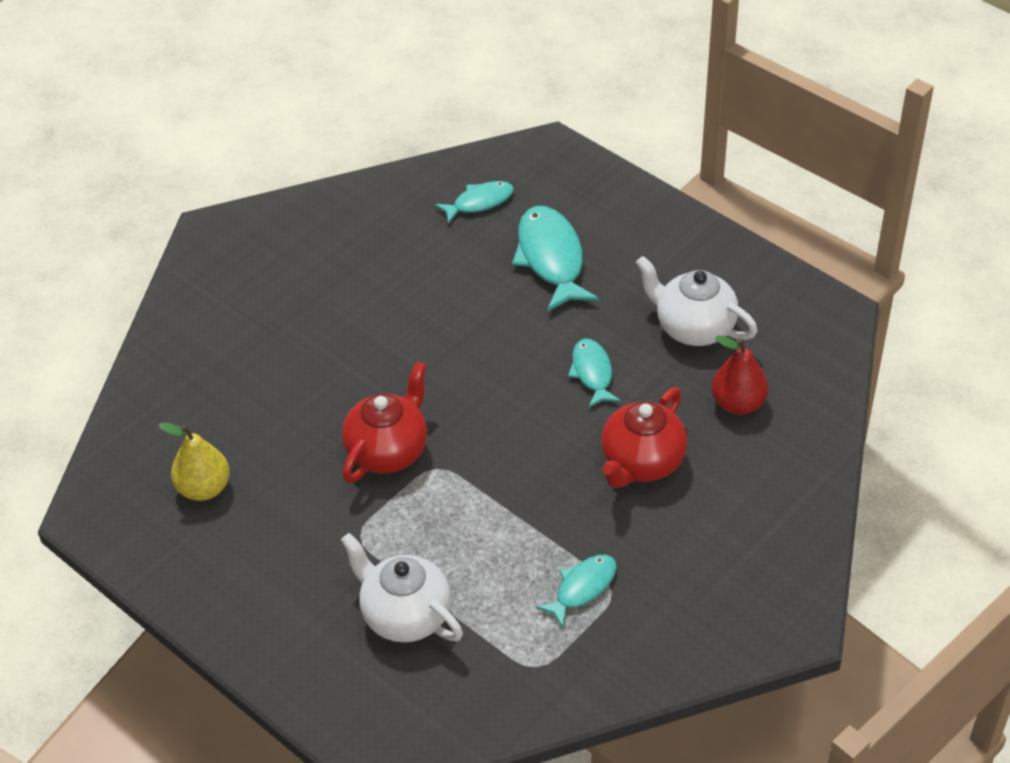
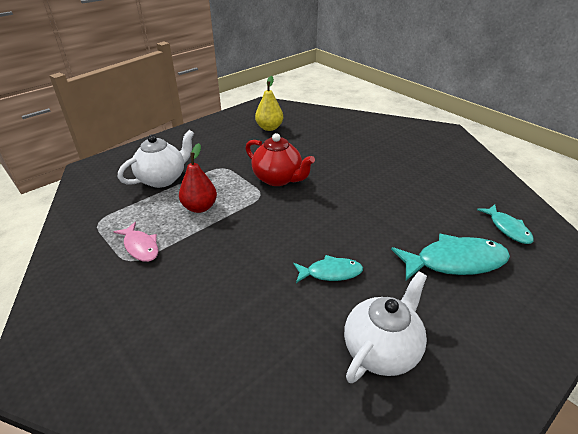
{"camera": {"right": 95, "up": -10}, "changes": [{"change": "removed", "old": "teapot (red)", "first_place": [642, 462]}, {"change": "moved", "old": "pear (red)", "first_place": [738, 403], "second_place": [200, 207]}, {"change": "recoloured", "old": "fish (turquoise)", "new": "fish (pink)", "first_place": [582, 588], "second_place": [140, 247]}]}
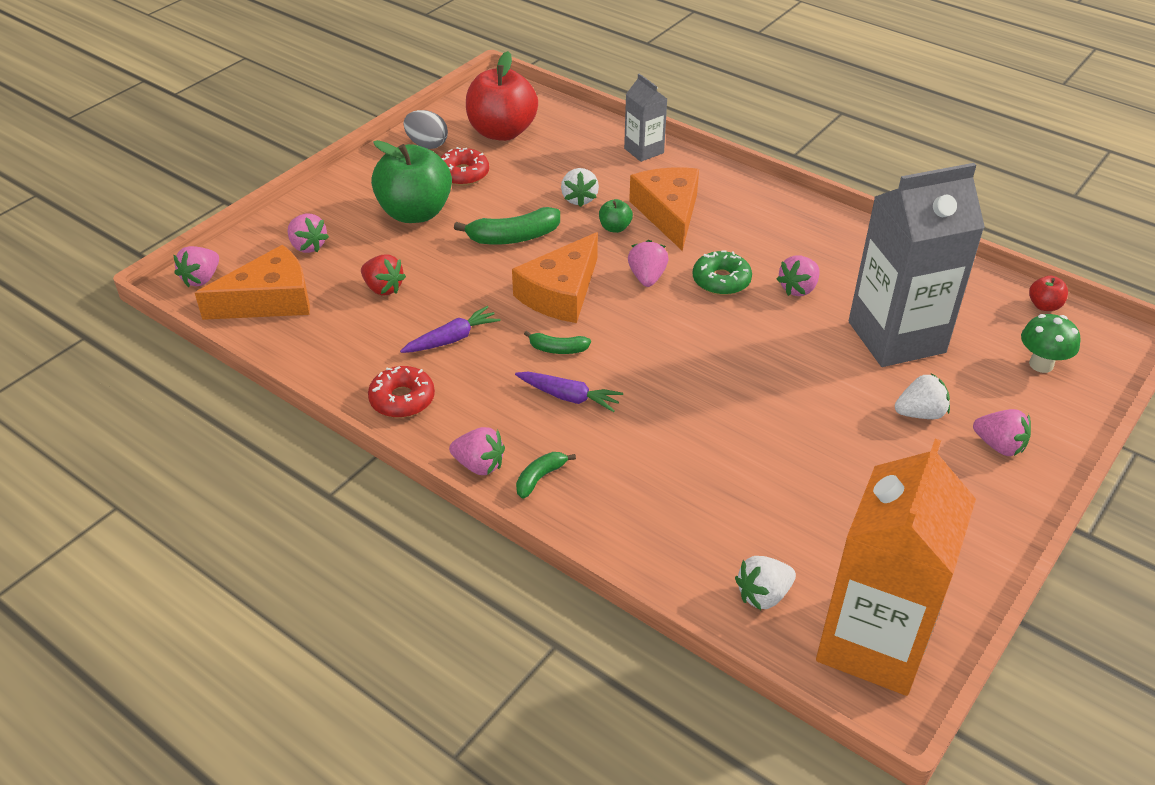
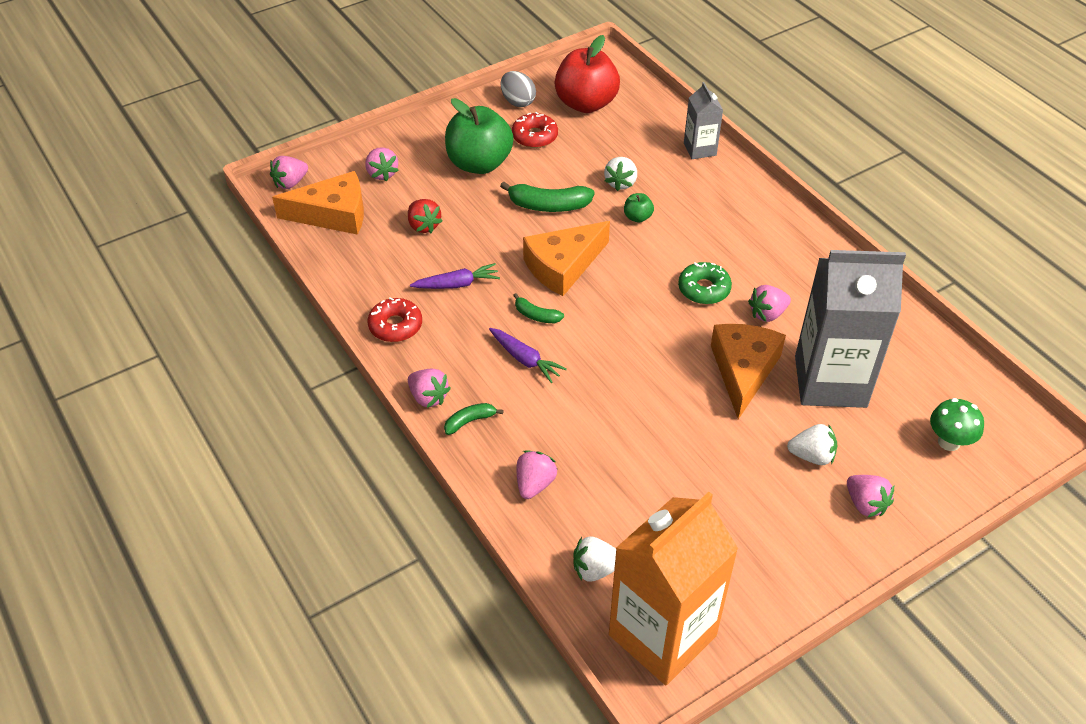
{"camera": {"right": 20, "up": 5}, "changes": [{"change": "removed", "old": "apple (red)", "first_place": [1044, 306]}, {"change": "moved", "old": "strawberry (pink)", "first_place": [647, 277], "second_place": [534, 484]}, {"change": "moved", "old": "cheese (orange)", "first_place": [668, 213], "second_place": [743, 371]}]}
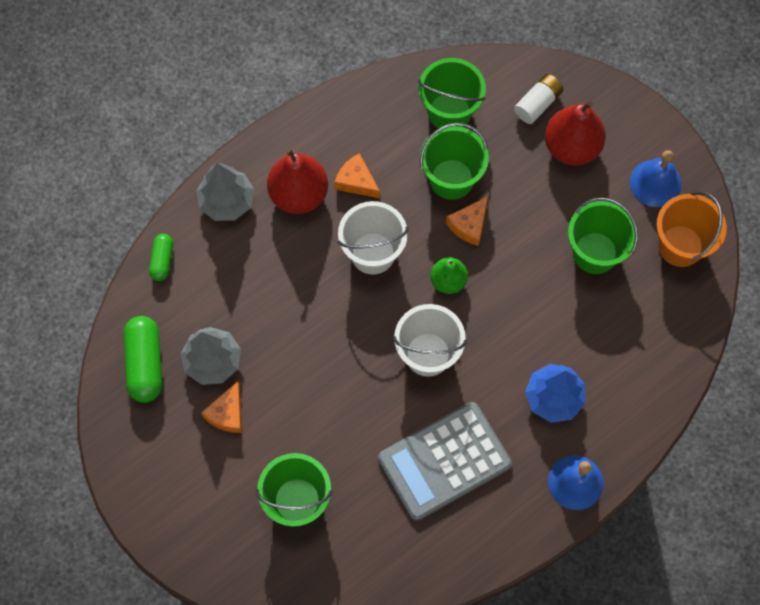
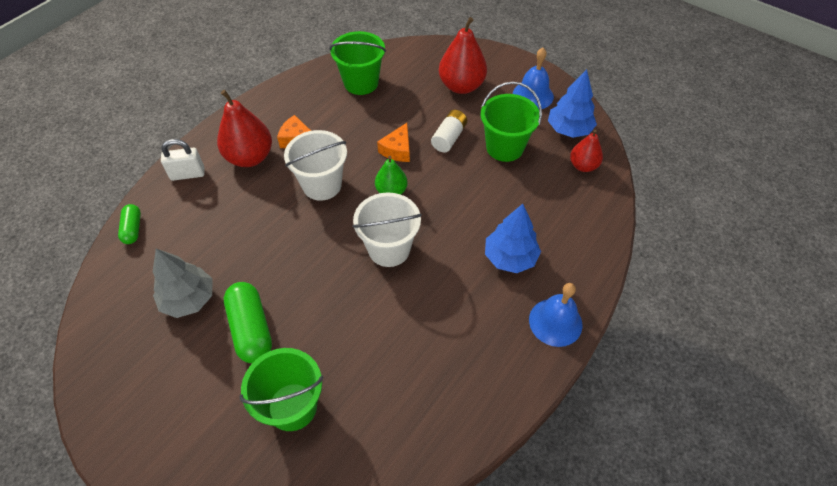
{"camera": {"right": -15, "up": -15}, "changes": [{"change": "removed", "old": "cheese (orange)", "first_place": [227, 413]}, {"change": "removed", "old": "calculator (grey)", "first_place": [444, 461]}, {"change": "removed", "old": "bucket (green)", "first_place": [451, 179]}, {"change": "added", "new": "pear (red)", "second_place": [583, 166]}, {"change": "moved", "old": "capsule (green)", "first_place": [145, 364], "second_place": [251, 329]}, {"change": "moved", "old": "battery (white)", "first_place": [537, 104], "second_place": [449, 138]}, {"change": "replaced", "old": "tree (grey)", "new": "padlock (white)", "first_place": [227, 201], "second_place": [188, 174]}, {"change": "replaced", "old": "bucket (orange)", "new": "tree (blue)", "first_place": [680, 246], "second_place": [569, 129]}]}
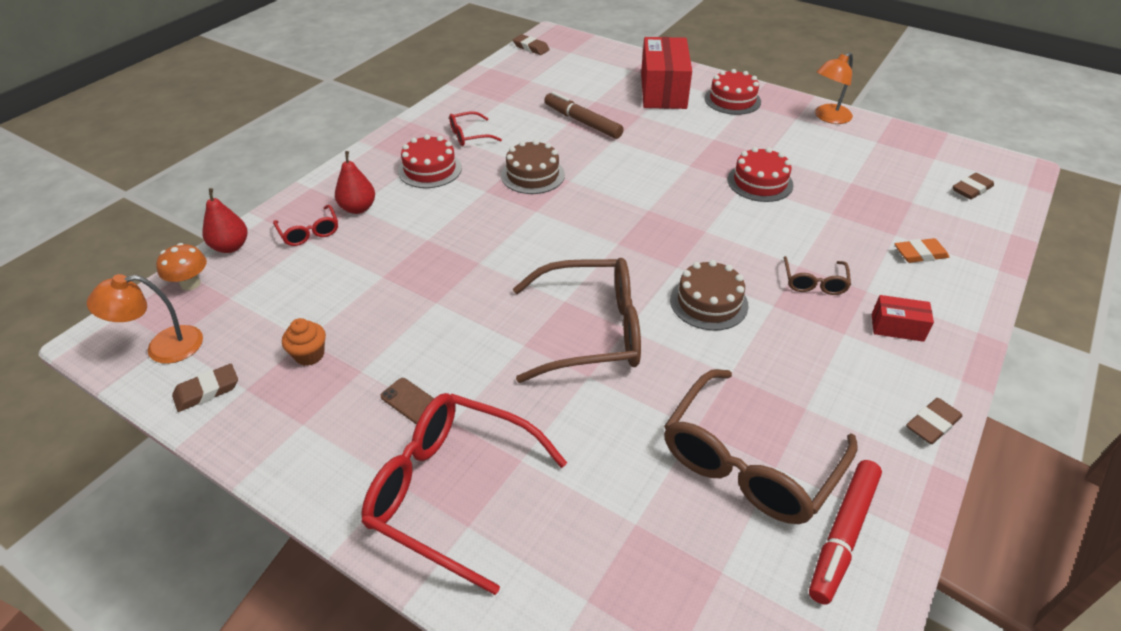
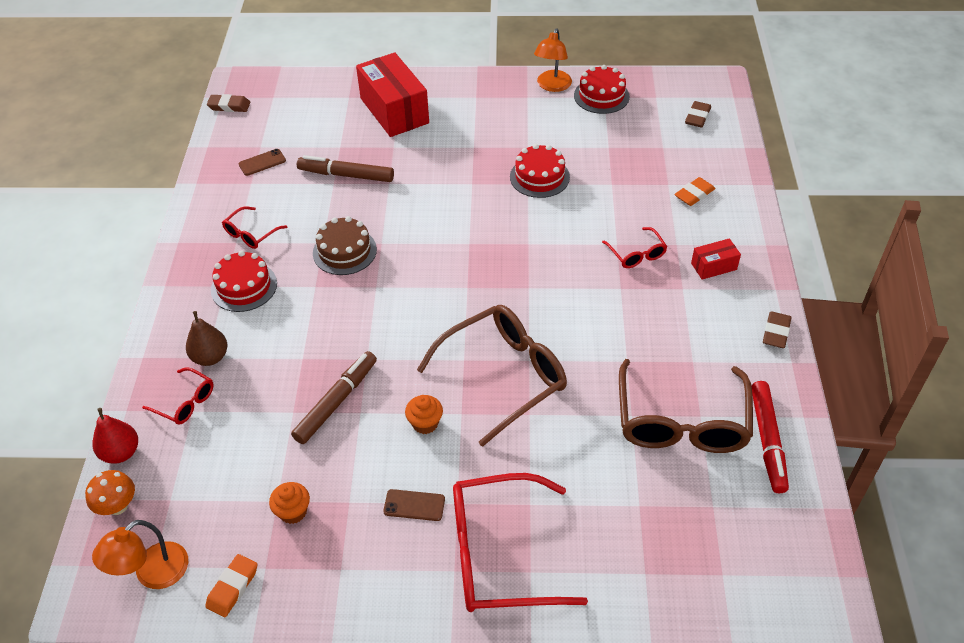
{"camera": {"right": -30, "up": 5}, "changes": [{"change": "removed", "old": "cake (brown)", "first_place": [709, 302]}, {"change": "added", "new": "phone (brown)", "second_place": [262, 162]}, {"change": "added", "new": "marker (brown)", "second_place": [336, 402]}, {"change": "added", "new": "cupcake (orange)", "second_place": [425, 423]}, {"change": "moved", "old": "cake (red)", "first_place": [732, 100], "second_place": [601, 96]}, {"change": "recoloured", "old": "eraser (brown)", "new": "eraser (orange)", "first_place": [207, 391], "second_place": [232, 587]}, {"change": "recoloured", "old": "pear (red)", "new": "pear (brown)", "first_place": [358, 208], "second_place": [210, 357]}, {"change": "recoloured", "old": "glasses (brown)", "new": "glasses (red)", "first_place": [814, 282], "second_place": [636, 254]}]}
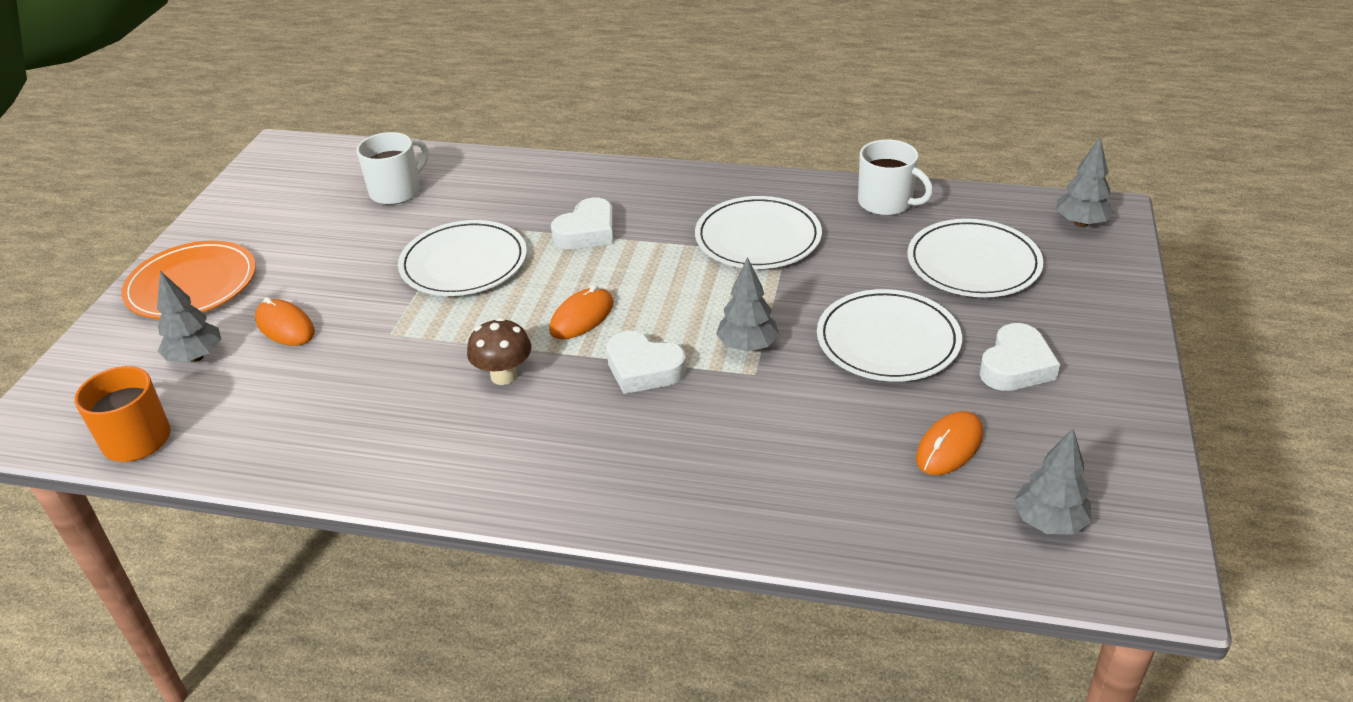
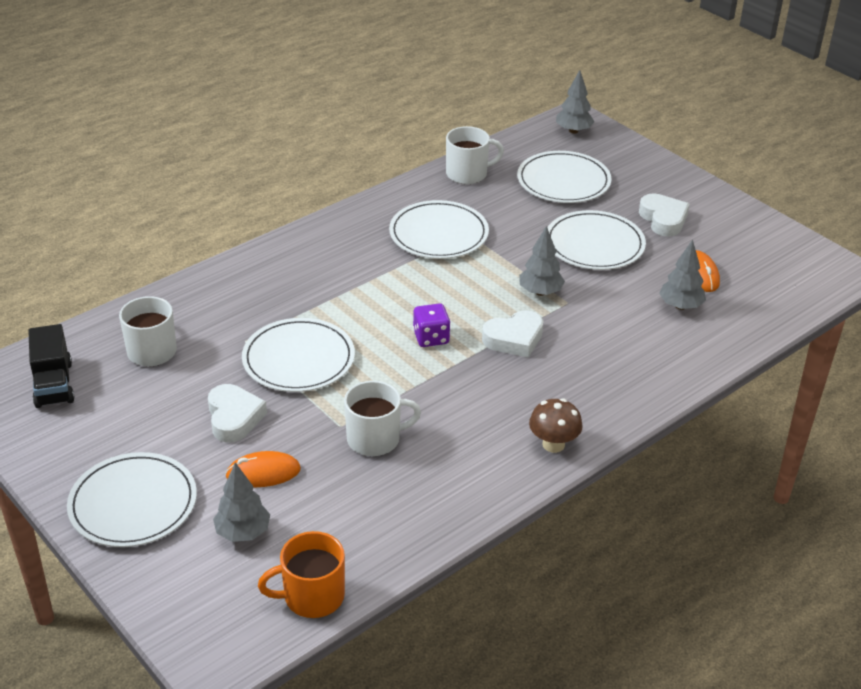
{"camera": {"right": -55, "up": 0}, "changes": [{"change": "added", "new": "truck (black)", "second_place": [53, 384]}, {"change": "added", "new": "mug (white)", "second_place": [375, 439]}, {"change": "moved", "old": "mushroom (brown)", "first_place": [504, 376], "second_place": [553, 444]}, {"change": "moved", "old": "heart (white)", "first_place": [587, 232], "second_place": [234, 418]}, {"change": "moved", "old": "tree (grey)", "first_place": [1049, 522], "second_place": [680, 306]}, {"change": "replaced", "old": "mouse (orange)", "new": "dice (purple)", "first_place": [582, 317], "second_place": [431, 338]}, {"change": "recoloured", "old": "plate (orange)", "new": "plate (white)", "first_place": [192, 285], "second_place": [133, 503]}]}
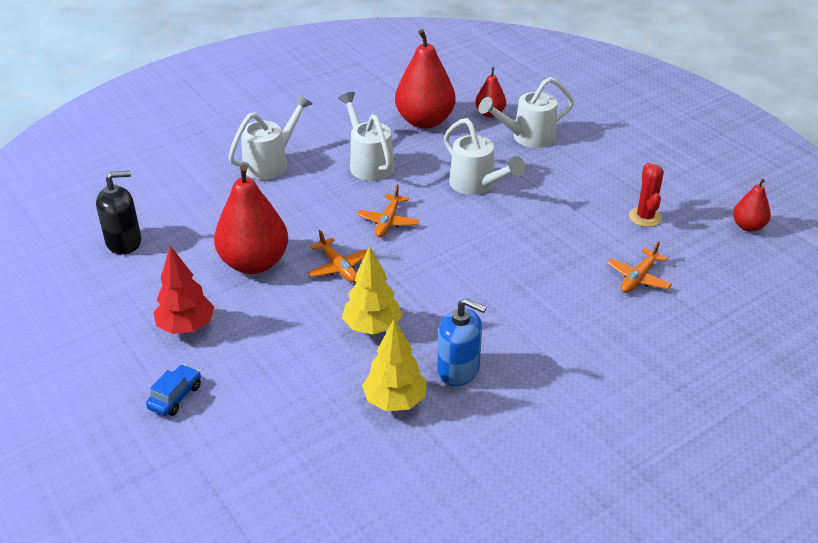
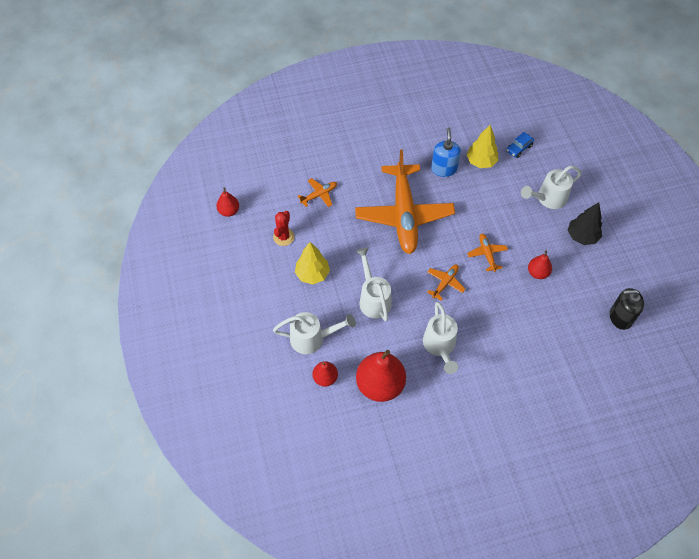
{"camera": {"right": -160, "up": 20}, "changes": [{"change": "added", "new": "plane (orange)", "second_place": [404, 214]}, {"change": "moved", "old": "car (blue)", "first_place": [175, 397], "second_place": [519, 148]}, {"change": "moved", "old": "watering can (white)", "first_place": [271, 163], "second_place": [548, 198]}, {"change": "moved", "old": "tree (yellow)", "first_place": [372, 327], "second_place": [312, 274]}, {"change": "recoloured", "old": "tree (red)", "new": "tree (black)", "first_place": [186, 327], "second_place": [582, 236]}, {"change": "turned", "old": "soap dispenser (blue)", "first_place": [458, 370], "second_place": [444, 169], "degrees": 45}, {"change": "resized", "old": "pear (red)", "first_place": [254, 263], "second_place": [537, 273], "factor": 0.52}]}
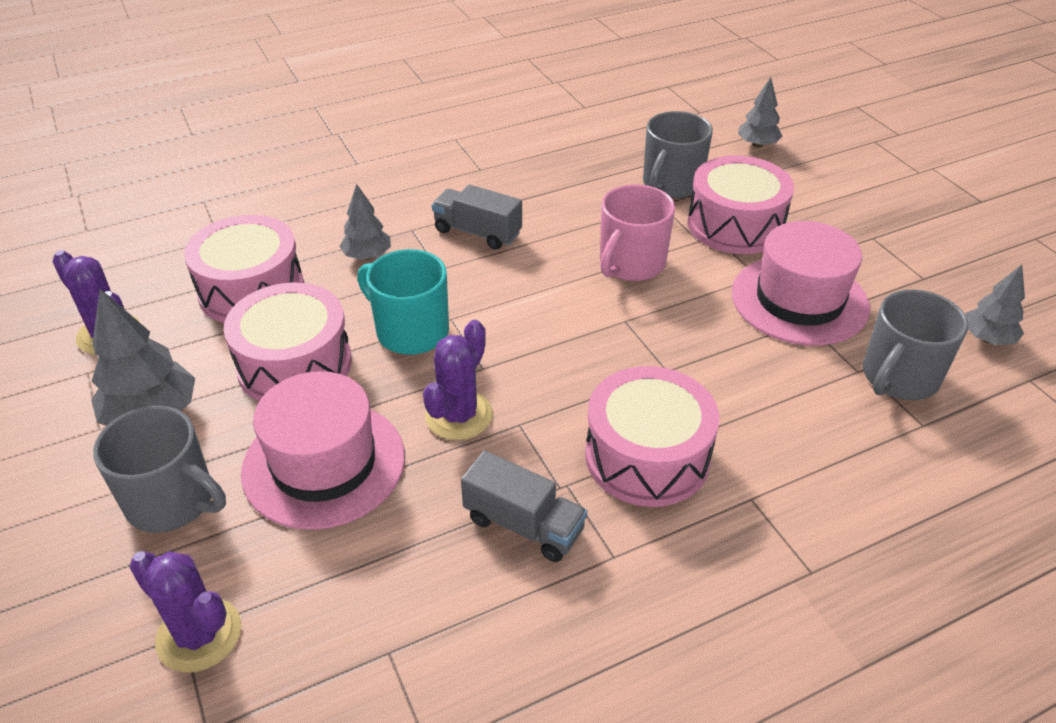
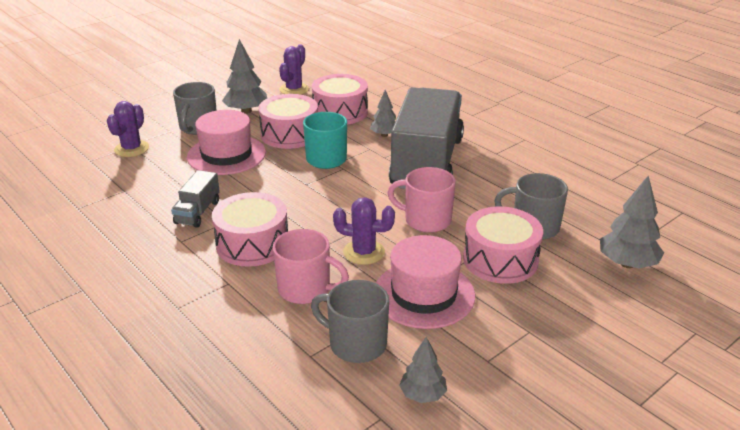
{"camera": {"right": 75, "up": -10}, "changes": [{"change": "added", "new": "mug (pink)", "second_place": [305, 289]}, {"change": "moved", "old": "cactus (purple)", "first_place": [459, 415], "second_place": [364, 252]}, {"change": "resized", "old": "truck (grey)", "first_place": [477, 232], "second_place": [427, 163], "factor": 2.47}, {"change": "resized", "old": "tree (grey)", "first_place": [757, 145], "second_place": [627, 263], "factor": 1.6}]}
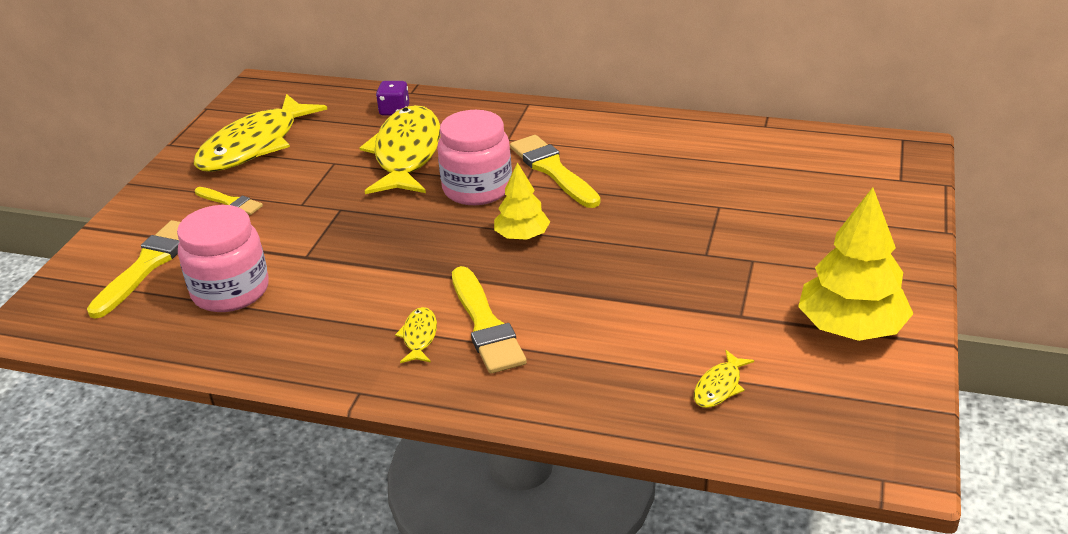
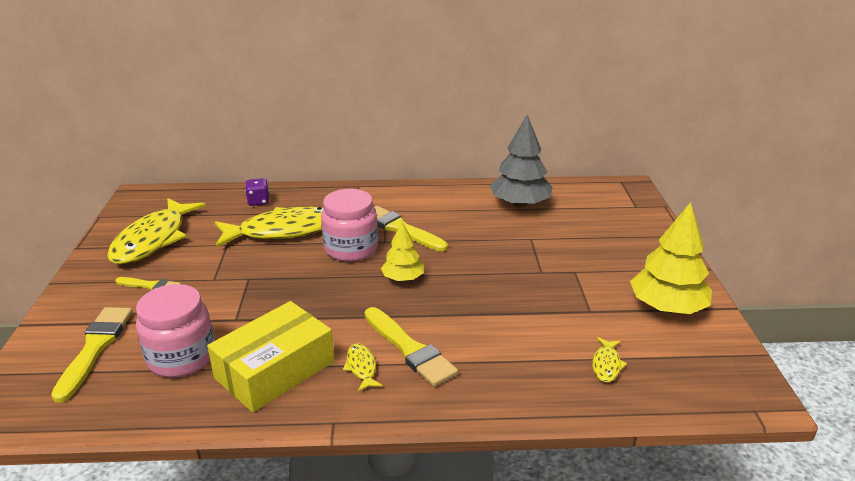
{"camera": {"right": -20, "up": -5}, "changes": [{"change": "added", "new": "box (yellow)", "second_place": [275, 370]}, {"change": "added", "new": "tree (grey)", "second_place": [520, 204]}, {"change": "turned", "old": "fish (yellow)", "first_place": [406, 154], "second_place": [283, 231], "degrees": 90}]}
